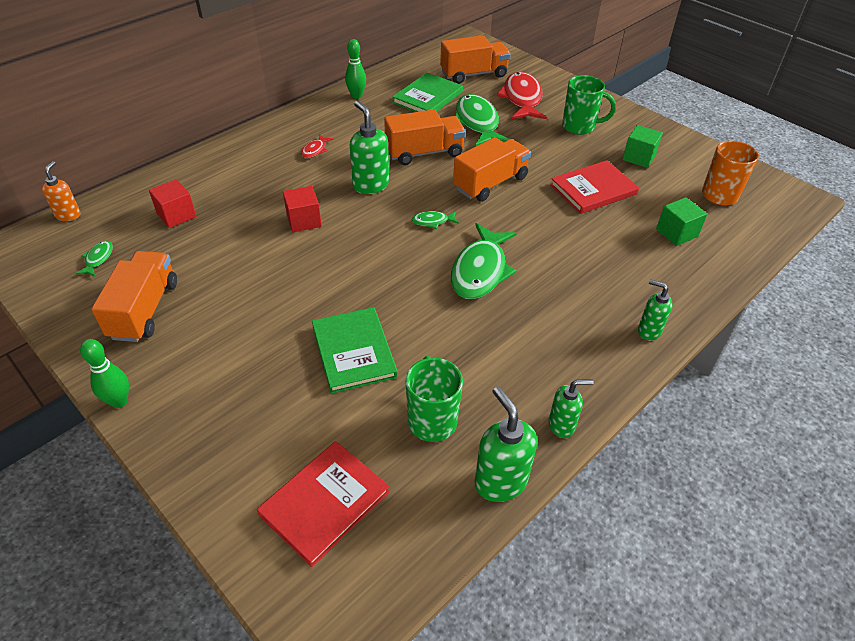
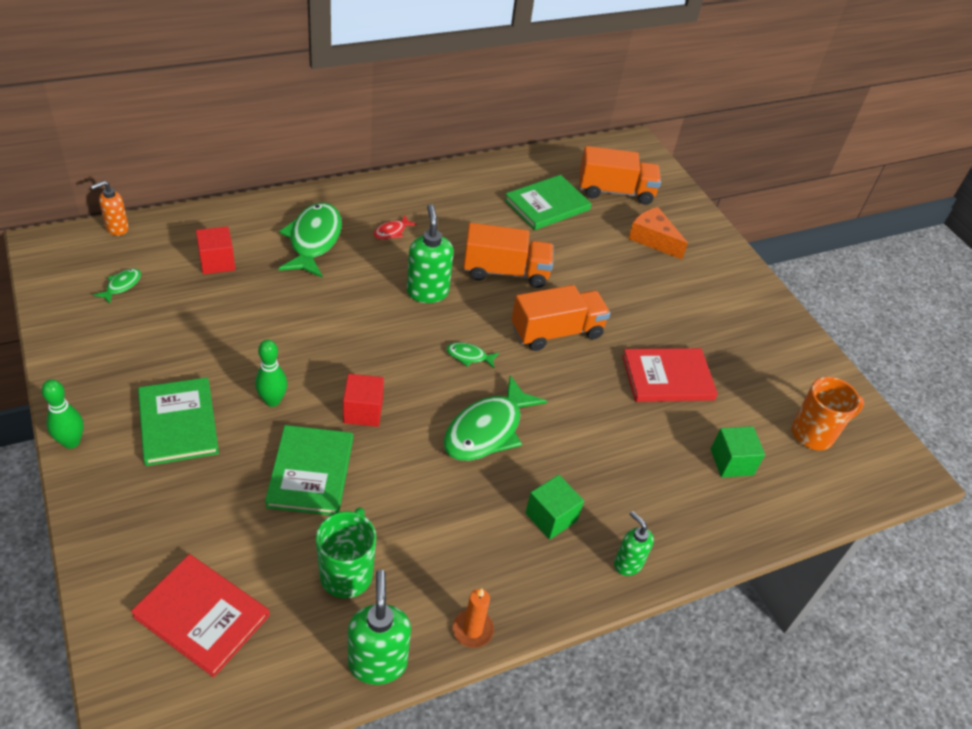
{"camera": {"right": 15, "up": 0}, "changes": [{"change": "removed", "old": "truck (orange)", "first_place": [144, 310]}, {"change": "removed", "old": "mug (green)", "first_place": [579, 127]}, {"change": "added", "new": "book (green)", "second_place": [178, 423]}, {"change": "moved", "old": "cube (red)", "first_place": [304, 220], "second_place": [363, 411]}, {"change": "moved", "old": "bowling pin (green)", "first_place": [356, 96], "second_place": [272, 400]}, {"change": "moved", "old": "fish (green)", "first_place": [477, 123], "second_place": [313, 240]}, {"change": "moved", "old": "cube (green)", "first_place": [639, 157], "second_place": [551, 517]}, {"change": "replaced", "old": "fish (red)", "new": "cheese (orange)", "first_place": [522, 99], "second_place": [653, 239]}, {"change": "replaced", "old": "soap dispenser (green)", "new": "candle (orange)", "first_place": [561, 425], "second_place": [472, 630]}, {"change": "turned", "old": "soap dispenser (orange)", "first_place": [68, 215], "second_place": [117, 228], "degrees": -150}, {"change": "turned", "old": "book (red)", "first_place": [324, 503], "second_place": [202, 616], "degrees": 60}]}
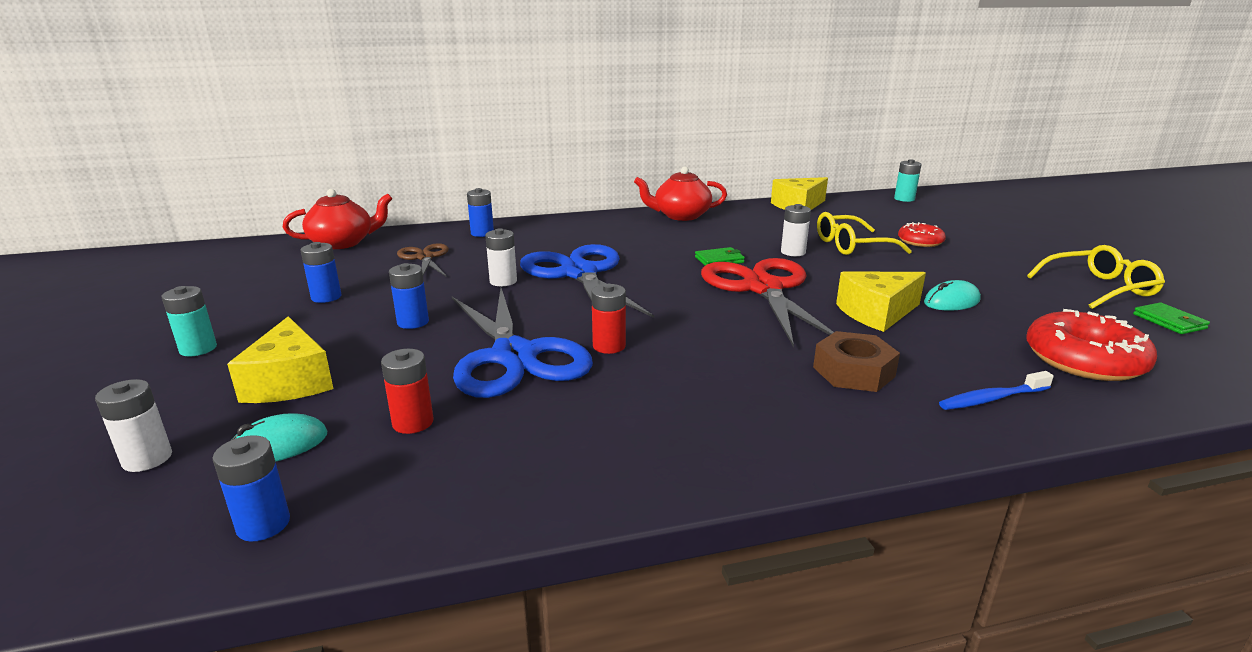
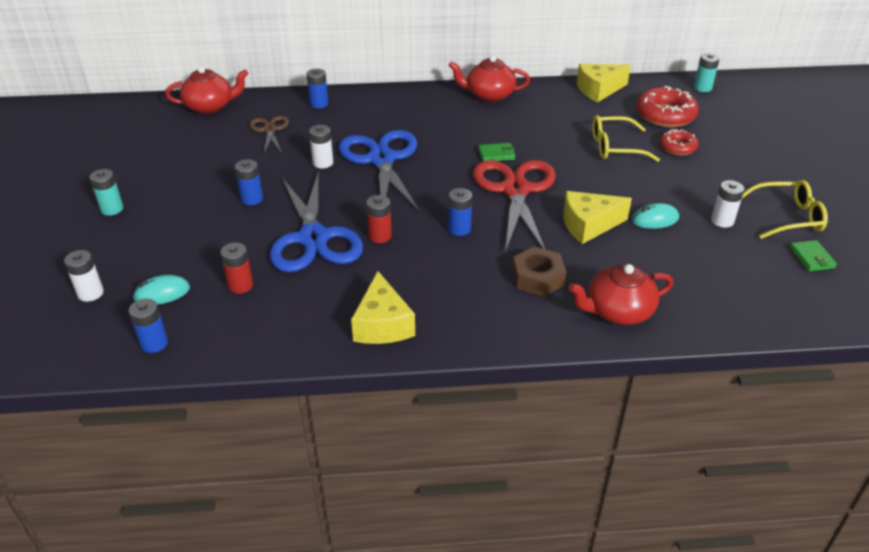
{"camera": {"right": 10, "up": 15}, "changes": [{"change": "moved", "old": "cheese (yellow)", "first_place": [290, 381], "second_place": [382, 324]}, {"change": "moved", "old": "battery (blue)", "first_place": [326, 297], "second_place": [459, 229]}, {"change": "moved", "old": "battery (white)", "first_place": [793, 252], "second_place": [722, 221]}, {"change": "moved", "old": "donut (red)", "first_place": [1084, 360], "second_place": [665, 115]}, {"change": "replaced", "old": "toothbrush (blue)", "new": "teapot (red)", "first_place": [991, 399], "second_place": [618, 311]}]}
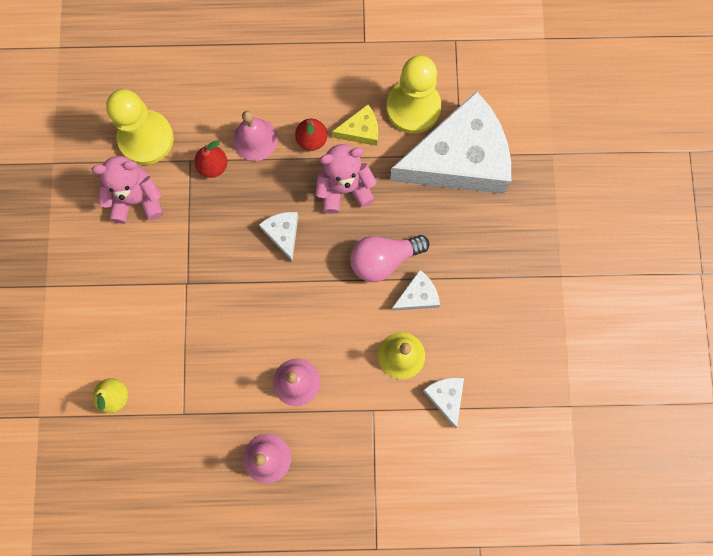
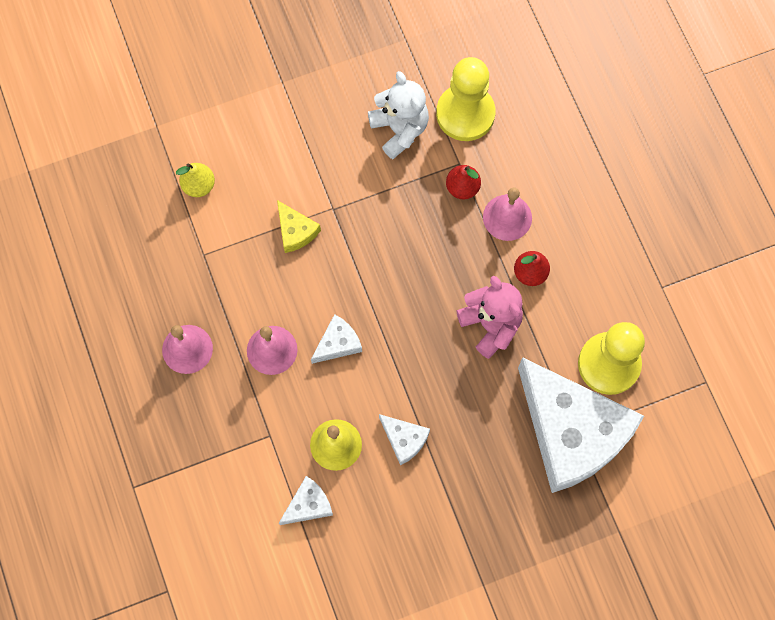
{"camera": {"right": 70, "up": -5}, "changes": [{"change": "removed", "old": "light bulb (pink)", "first_place": [384, 259]}, {"change": "moved", "old": "cheese (white)", "first_place": [283, 233], "second_place": [338, 343]}, {"change": "moved", "old": "cheese (yellow)", "first_place": [360, 130], "second_place": [295, 231]}, {"change": "recoloured", "old": "teddy bear (pink)", "new": "teddy bear (white)", "first_place": [136, 199], "second_place": [399, 129]}]}
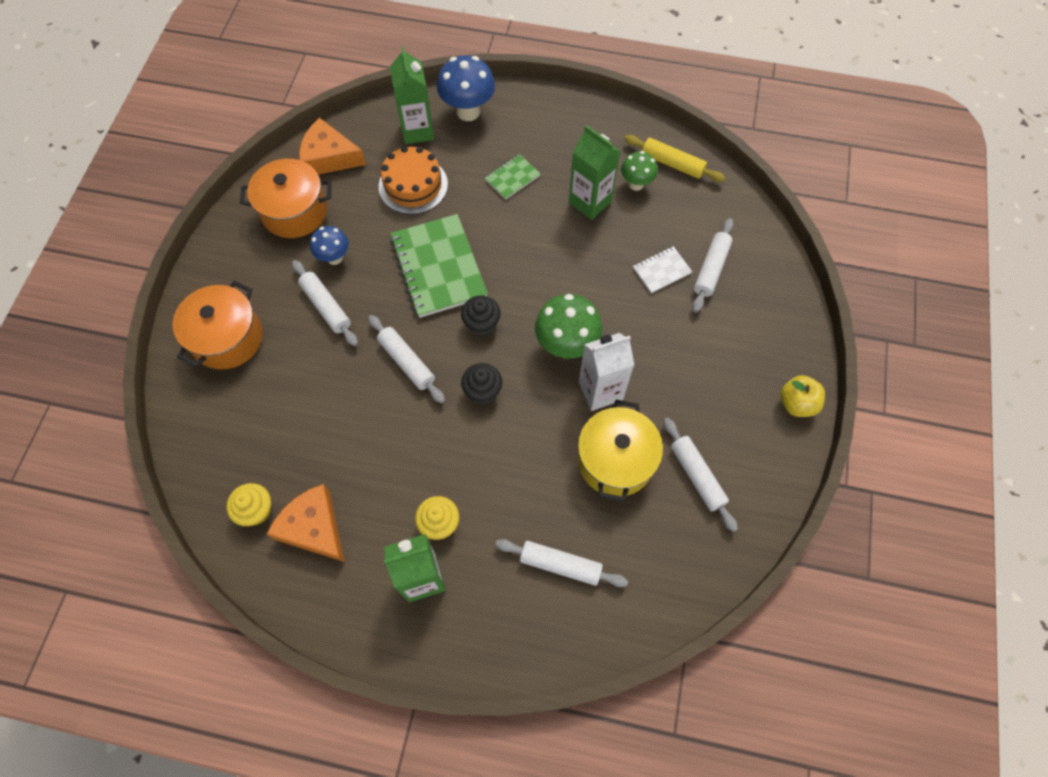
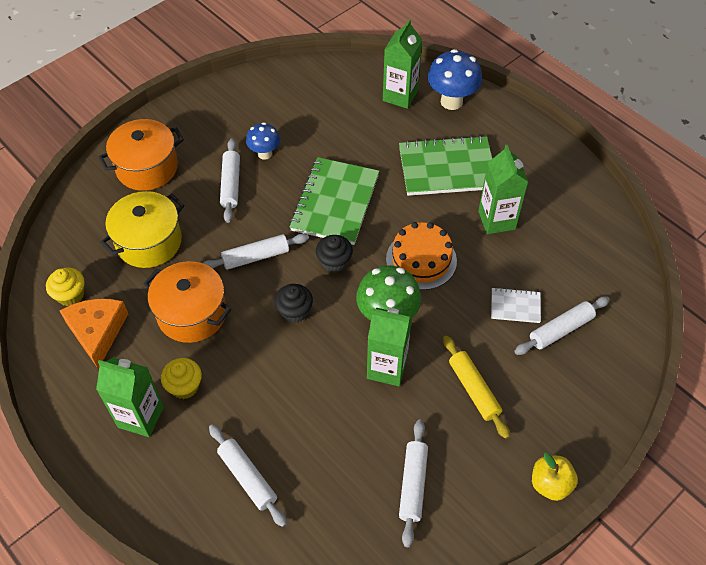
{"camera": {"right": 35, "up": -10}, "changes": [{"change": "removed", "old": "cheese (orange)", "first_place": [329, 157]}, {"change": "removed", "old": "mushroom (green)", "first_place": [636, 184]}, {"change": "moved", "old": "pot (orange)", "first_place": [294, 211], "second_place": [192, 313]}, {"change": "moved", "old": "cake (orange)", "first_place": [413, 185], "second_place": [421, 260]}, {"change": "moved", "old": "pot (yellow)", "first_place": [615, 460], "second_place": [149, 242]}, {"change": "moved", "old": "rolling pin (yellow)", "first_place": [672, 164], "second_place": [474, 390]}, {"change": "recoloured", "old": "carton (white)", "new": "carton (green)", "first_place": [600, 391], "second_place": [387, 368]}, {"change": "turned", "old": "rolling pin (white)", "first_place": [407, 362], "second_place": [256, 257], "degrees": 75}, {"change": "resized", "old": "notebook (green)", "first_place": [512, 178], "second_place": [447, 168], "factor": 2.06}]}
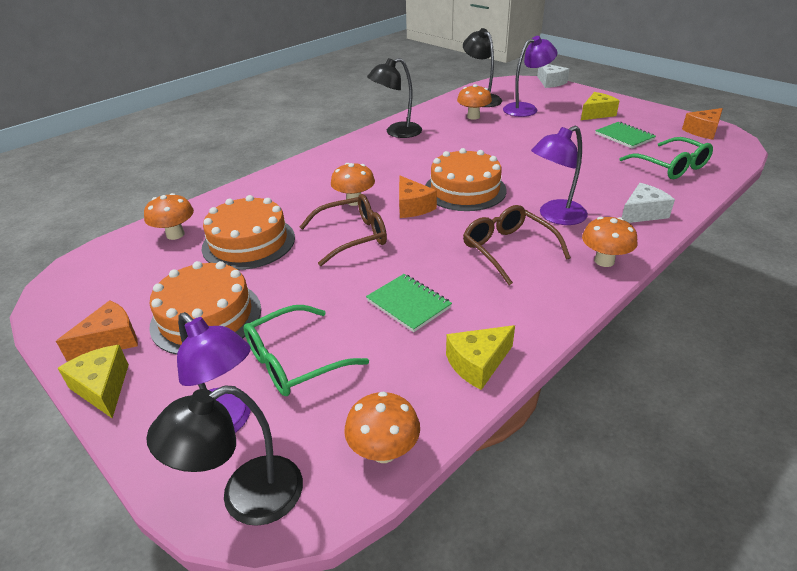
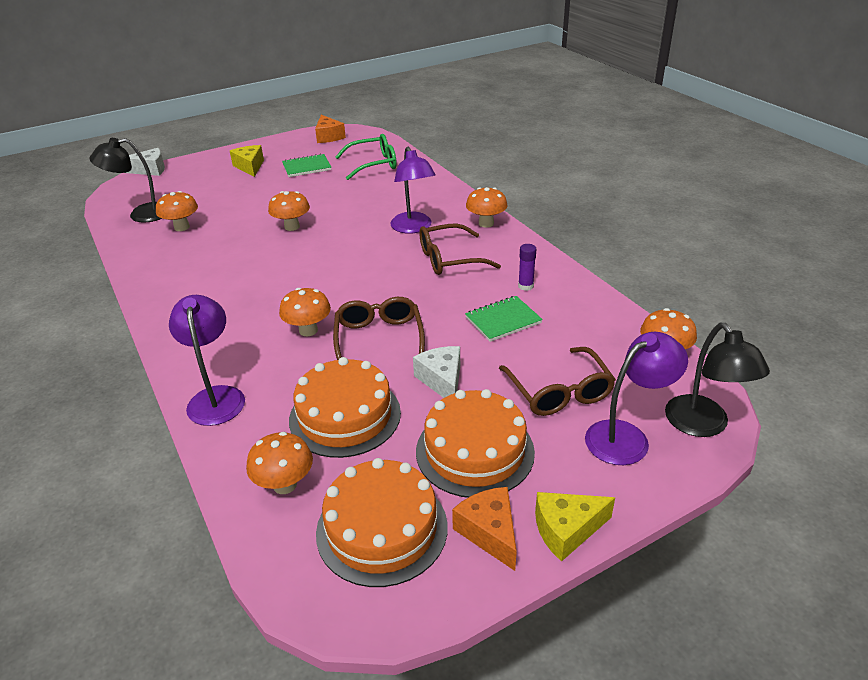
{"camera": {"right": -75, "up": 0}, "changes": [{"change": "removed", "old": "lamp (black)", "first_place": [396, 132]}, {"change": "removed", "old": "cheese (orange)", "first_place": [412, 207]}, {"change": "removed", "old": "cheese (yellow)", "first_place": [478, 364]}, {"change": "added", "new": "mushroom (orange)", "second_place": [292, 227]}, {"change": "added", "new": "glue stick (purple)", "second_place": [525, 286]}, {"change": "moved", "old": "cake (orange)", "first_place": [465, 190], "second_place": [382, 529]}, {"change": "moved", "old": "lamp (purple)", "first_place": [526, 109], "second_place": [216, 397]}, {"change": "moved", "old": "cheese (white)", "first_place": [642, 213], "second_place": [442, 380]}, {"change": "recoloured", "old": "glasses (green)", "new": "glasses (brown)", "first_place": [294, 361], "second_place": [559, 392]}]}
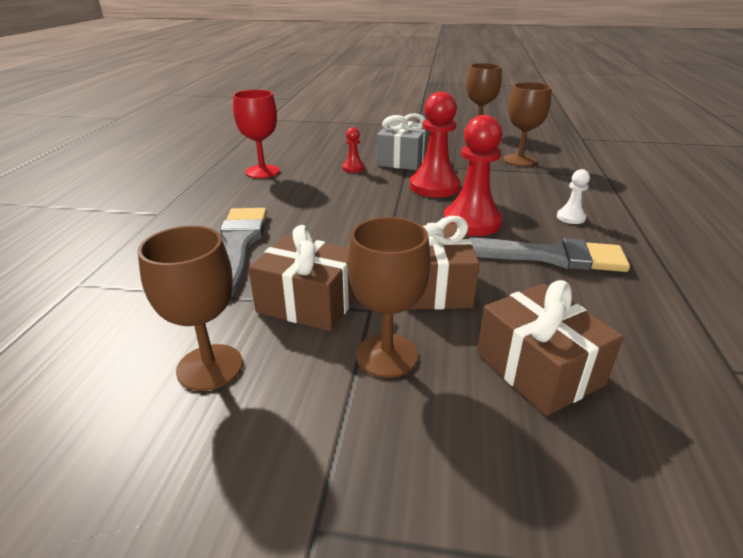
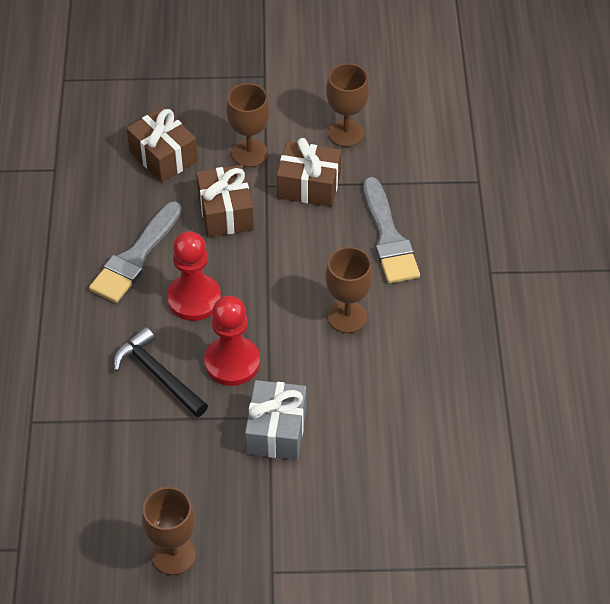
{"camera": {"right": 170, "up": 20}, "changes": [{"change": "removed", "old": "goblet (red)", "first_place": [262, 171]}, {"change": "removed", "old": "pawn (red)", "first_place": [353, 168]}, {"change": "removed", "old": "pawn (white)", "first_place": [571, 217]}, {"change": "added", "new": "hammer (black)", "second_place": [158, 375]}, {"change": "moved", "old": "goblet (brown)", "first_place": [519, 160], "second_place": [347, 317]}, {"change": "turned", "old": "brush (grey)", "first_place": [547, 256], "second_place": [135, 257], "degrees": -60}]}
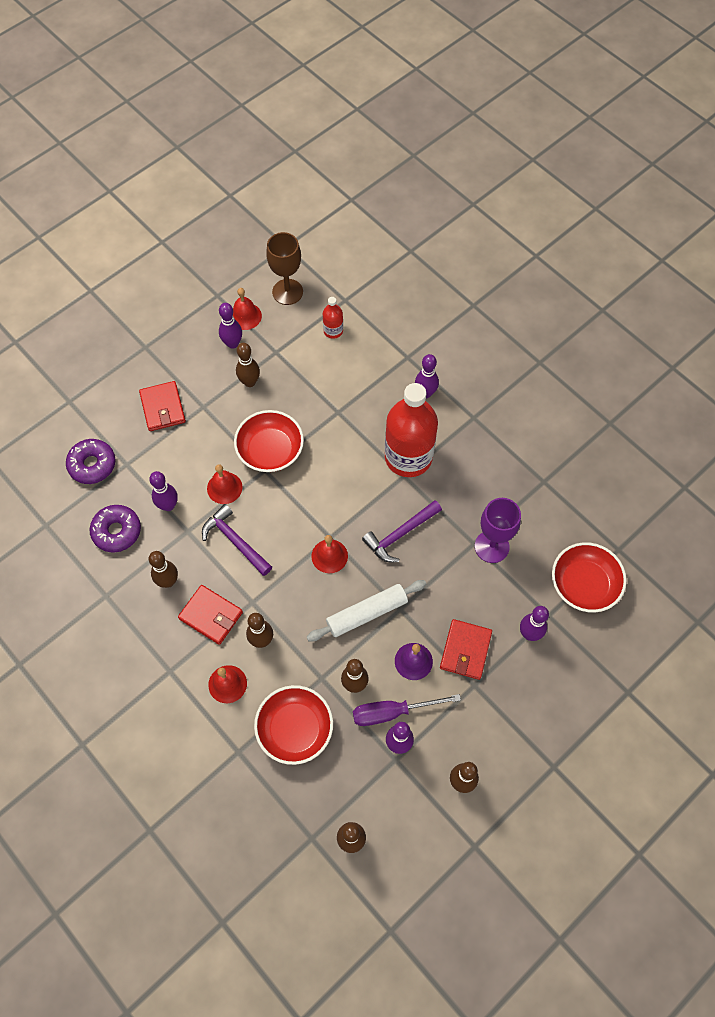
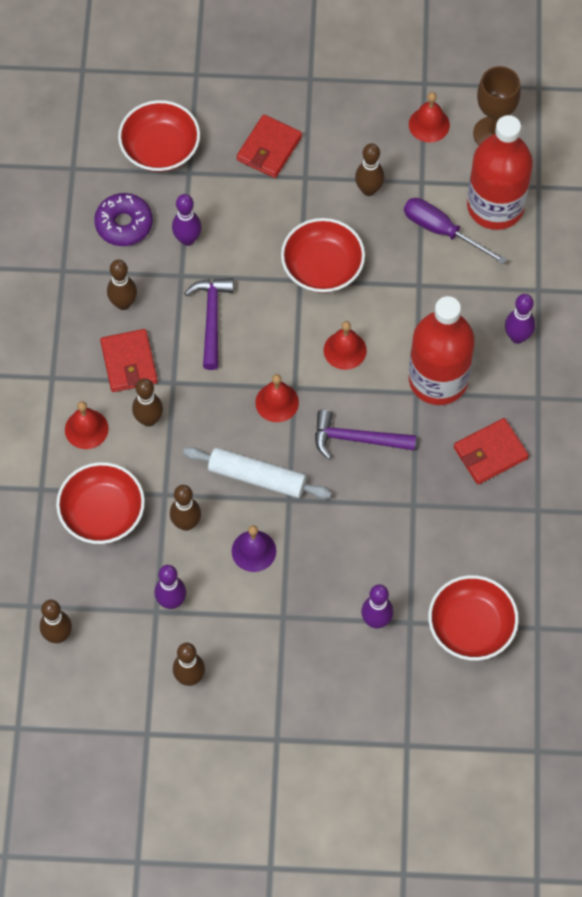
{"camera": {"right": 45, "up": 0}, "changes": [{"change": "removed", "old": "bowling pin (purple)", "first_place": [232, 343]}, {"change": "removed", "old": "goblet (purple)", "first_place": [491, 546]}, {"change": "moved", "old": "bell (red)", "first_place": [224, 488], "second_place": [345, 350]}, {"change": "moved", "old": "screwdriver (purple)", "first_place": [392, 712], "second_place": [442, 231]}, {"change": "moved", "old": "wallet (red)", "first_place": [465, 650], "second_place": [490, 453]}, {"change": "replaced", "old": "donut (purple)", "new": "bowl (red)", "first_place": [92, 465], "second_place": [160, 148]}, {"change": "resized", "old": "bottle (red)", "first_place": [333, 331], "second_place": [495, 206], "factor": 2.3}]}
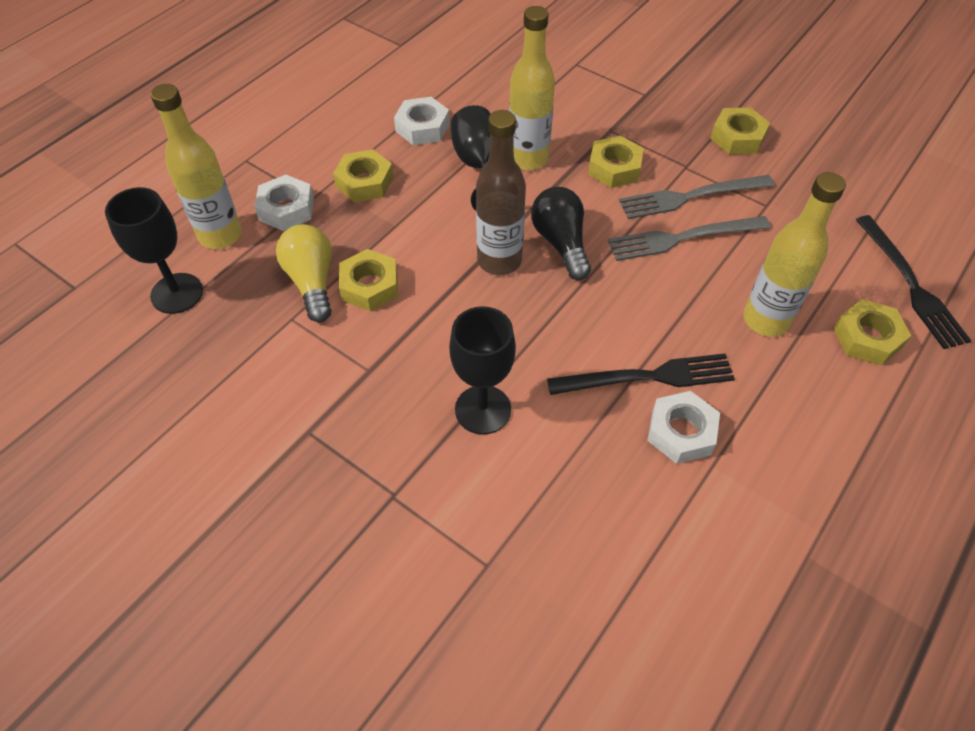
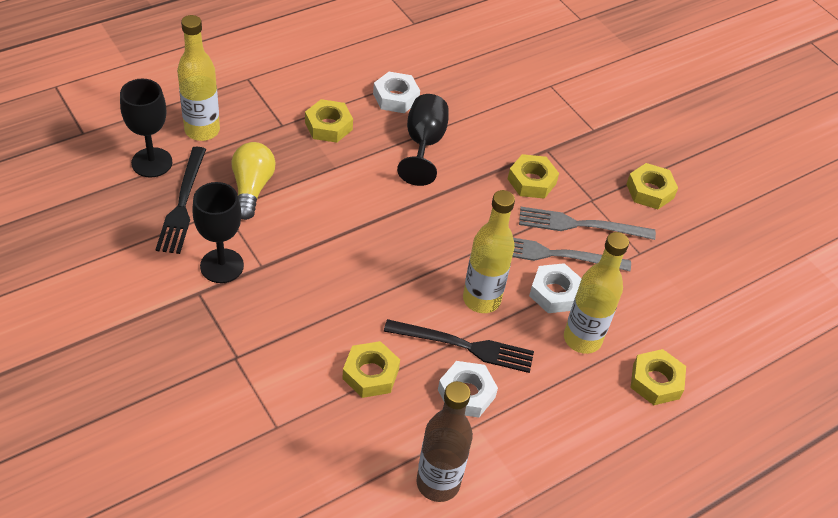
{"camera": {"right": 15, "up": -5}, "changes": [{"change": "removed", "old": "light bulb (black)", "first_place": [561, 243]}, {"change": "moved", "old": "nut (white)", "first_place": [286, 209], "second_place": [554, 293]}, {"change": "moved", "old": "nut (yellow)", "first_place": [370, 286], "second_place": [370, 374]}, {"change": "moved", "old": "goblet (black)", "first_place": [483, 409], "second_place": [222, 266]}, {"change": "moved", "old": "bottle (brown)", "first_place": [499, 261], "second_place": [438, 483]}, {"change": "moved", "old": "bottle (yellow)", "first_place": [528, 159], "second_place": [481, 299]}, {"change": "moved", "old": "fork (black)", "first_place": [910, 285], "second_place": [182, 203]}]}
